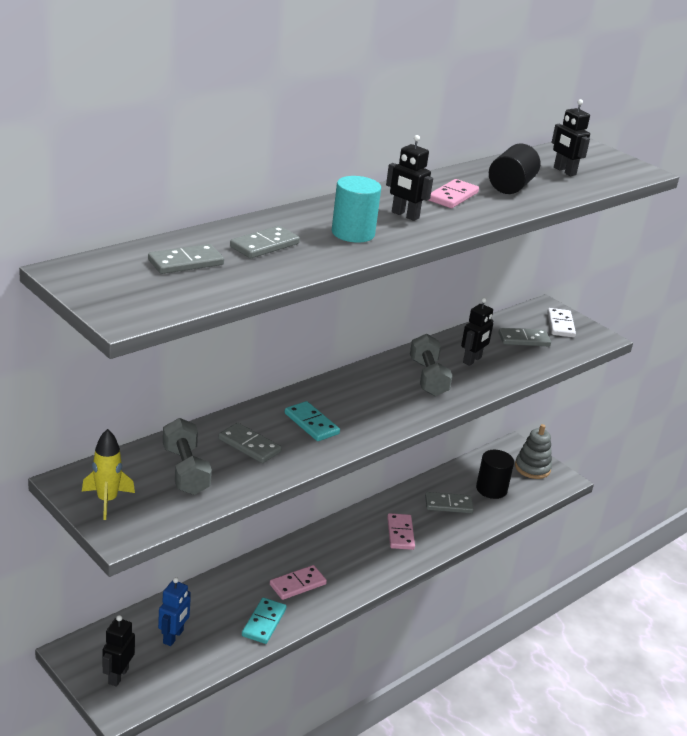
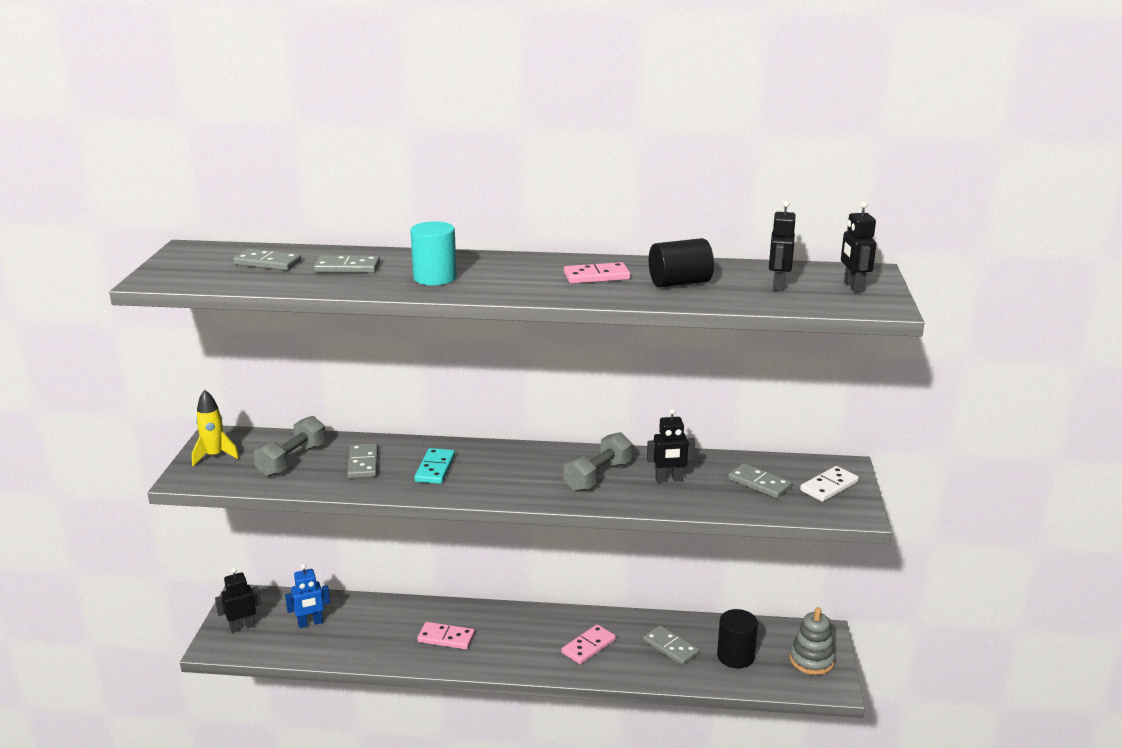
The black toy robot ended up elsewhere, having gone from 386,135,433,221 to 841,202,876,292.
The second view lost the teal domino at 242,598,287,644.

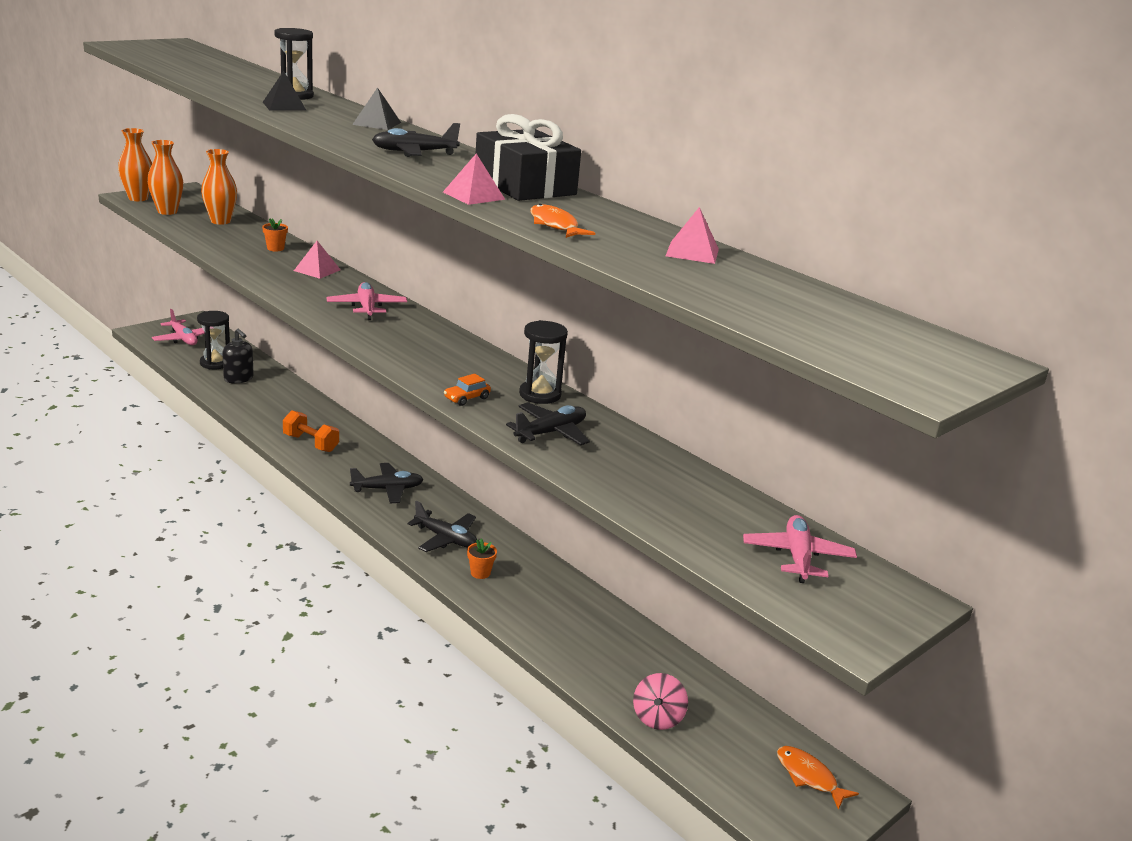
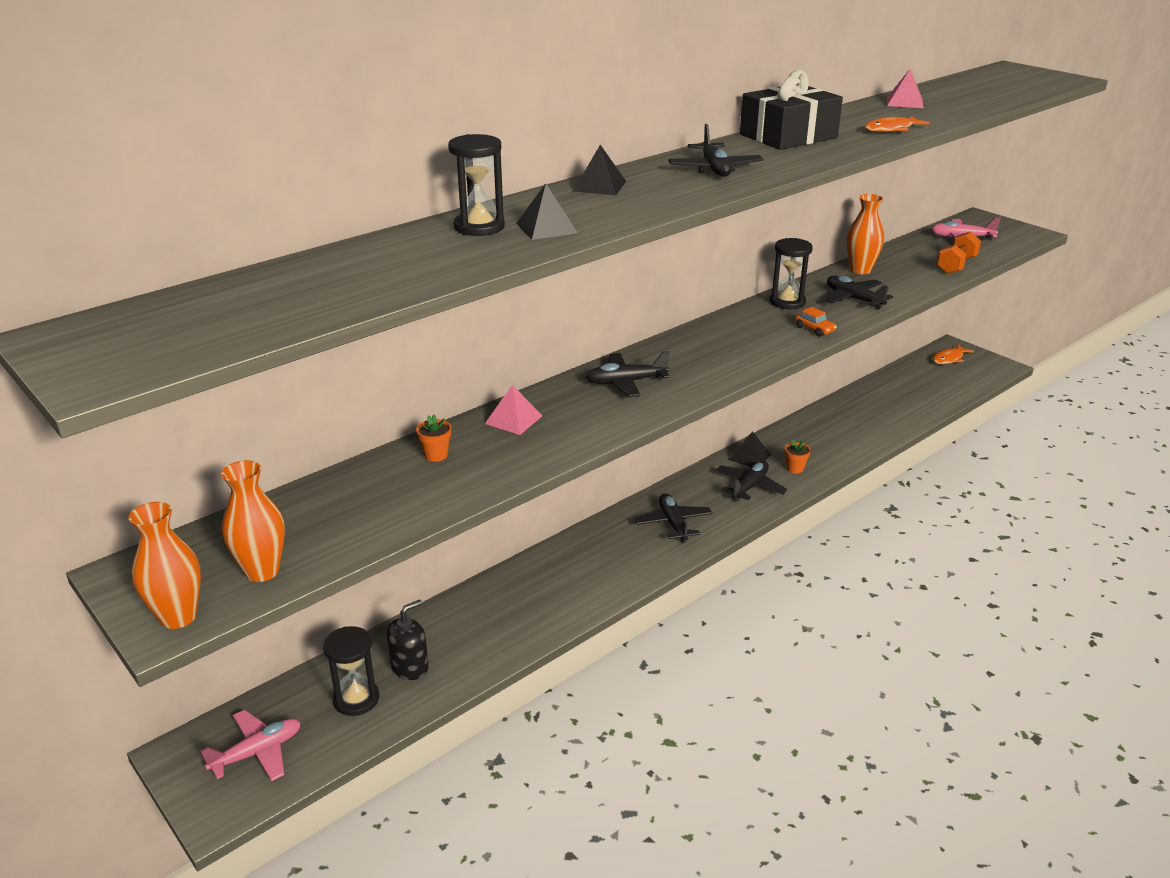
The bright orange flower vase ended up elsewhere, having gone from 201,149,237,225 to 846,194,884,274.
The second view lost the pink solid pyramid at 443,154,505,205.
What was the pink aeroplane at 327,282,407,320 turned into the black aeroplane at 586,351,670,397.
The bright orange dumbbell ended up elsewhere, having gone from 283,410,339,452 to 937,232,981,274.
The second view lost the pink toy top at 633,673,688,730.
The second view gained the black solid pyramid at 729,431,771,467.

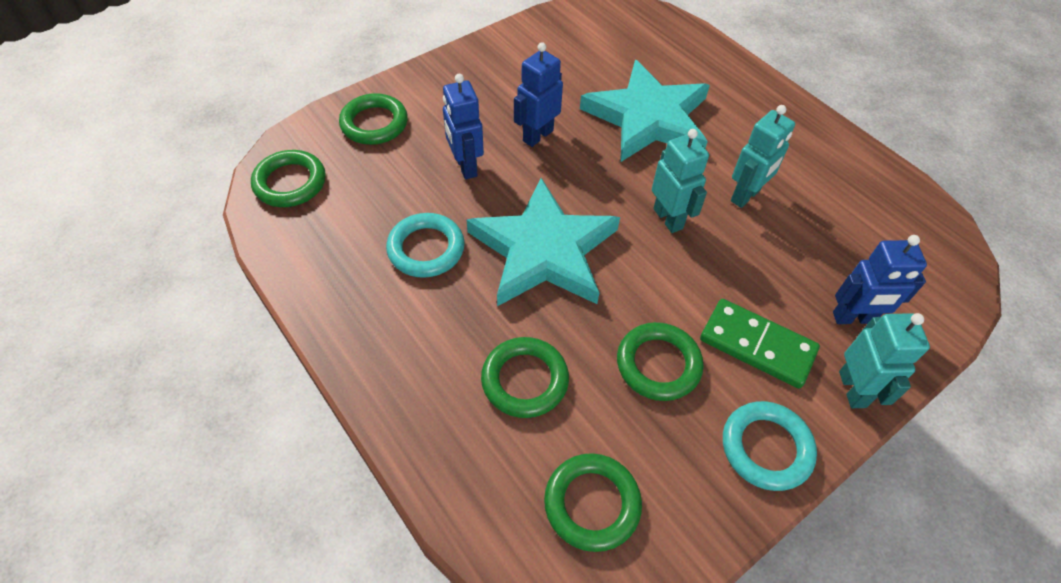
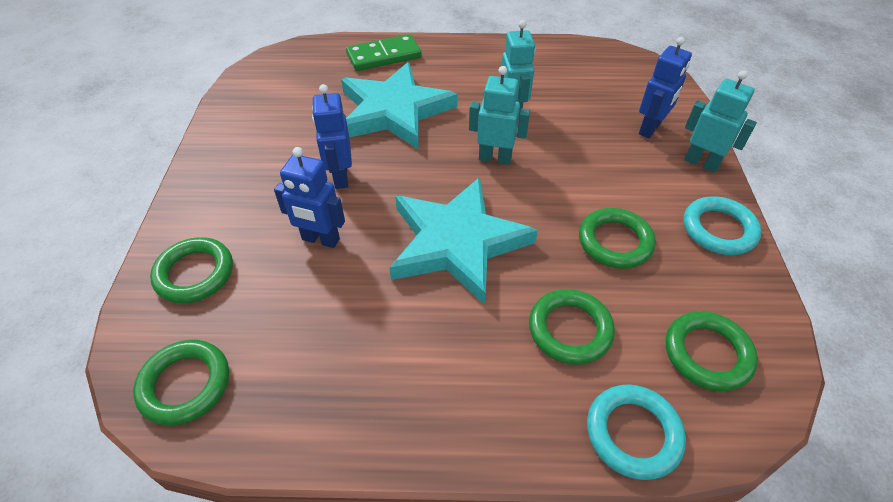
The teal ring ended up elsewhere, having gone from 386,213,465,278 to 587,384,686,480.
The green domino ended up elsewhere, having gone from 700,299,820,388 to 346,34,422,71.

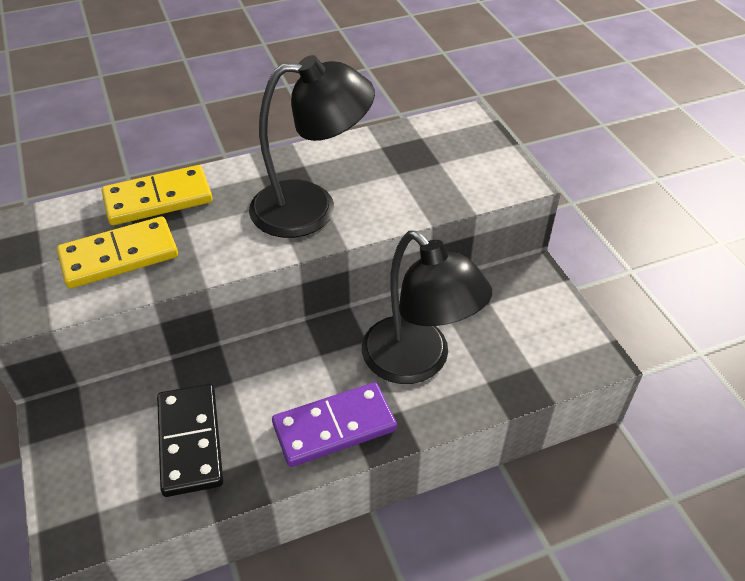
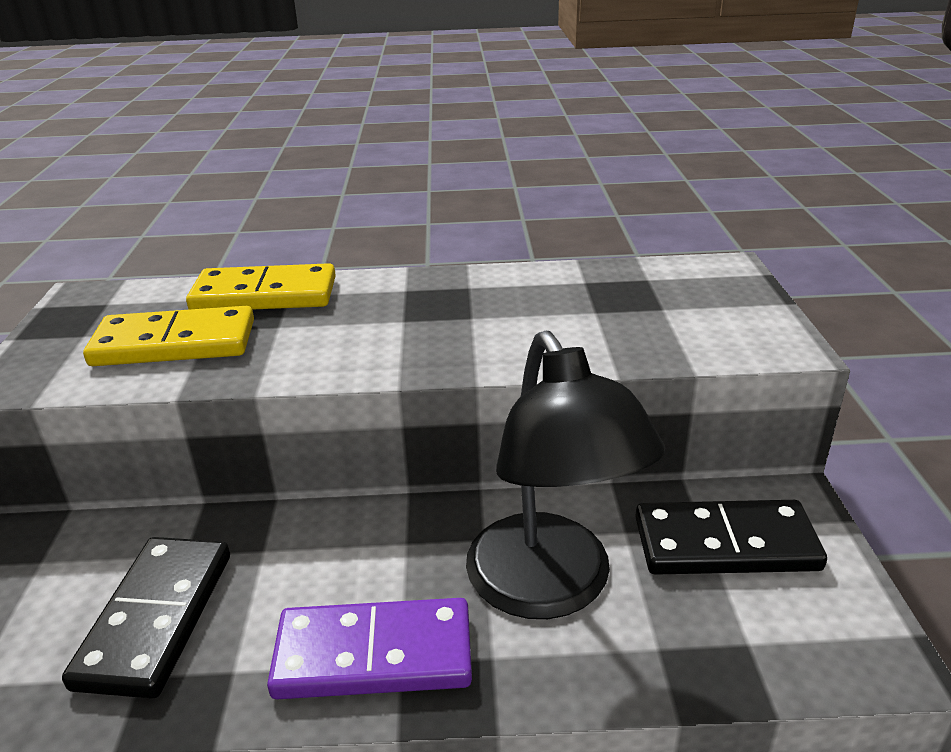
The second view lost the black reading lamp at 249,55,375,238.
The second view gained the black domino at 635,500,827,575.

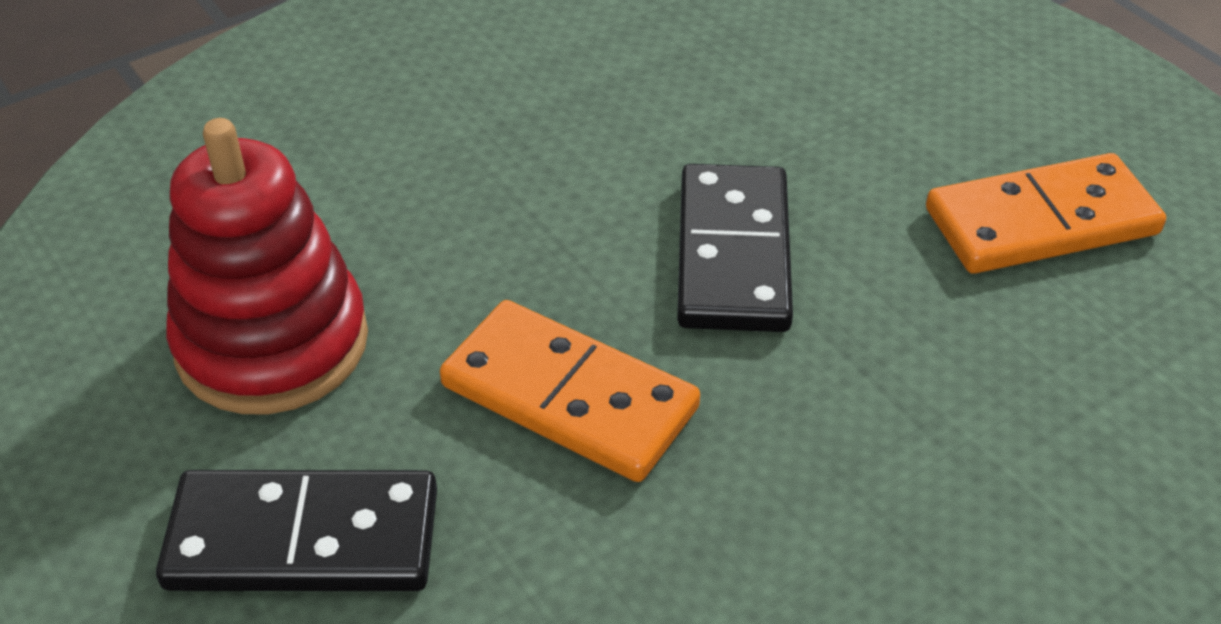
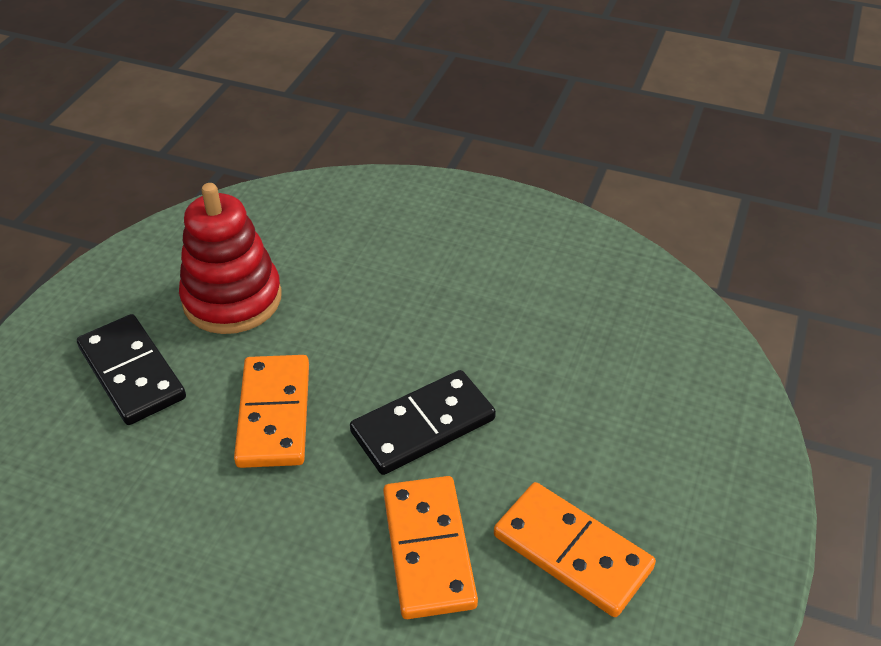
The second view gained the bright orange domino at 383,476,478,619.

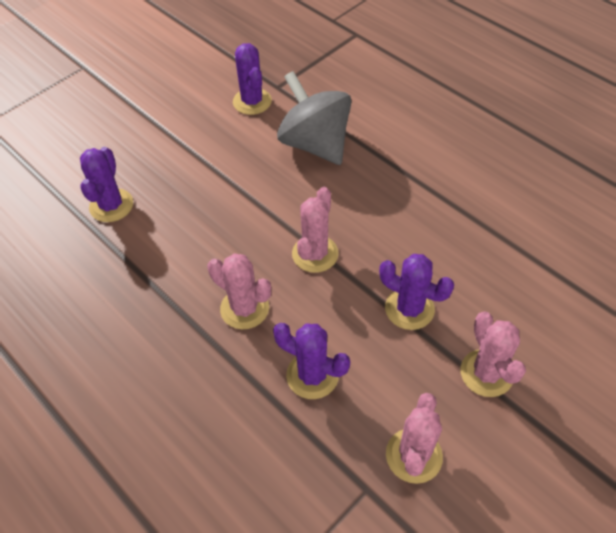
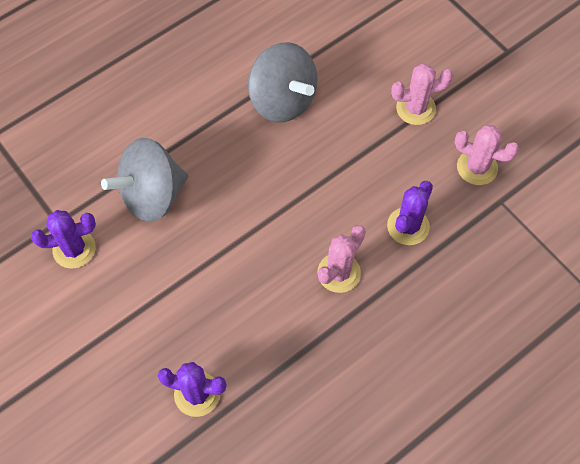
The second view lost the pink saguaro cactus at 292,187,339,273.
The second view lost the violet saguaro cactus at 379,254,454,330.
The second view gained the grey toy top at 248,42,317,123.

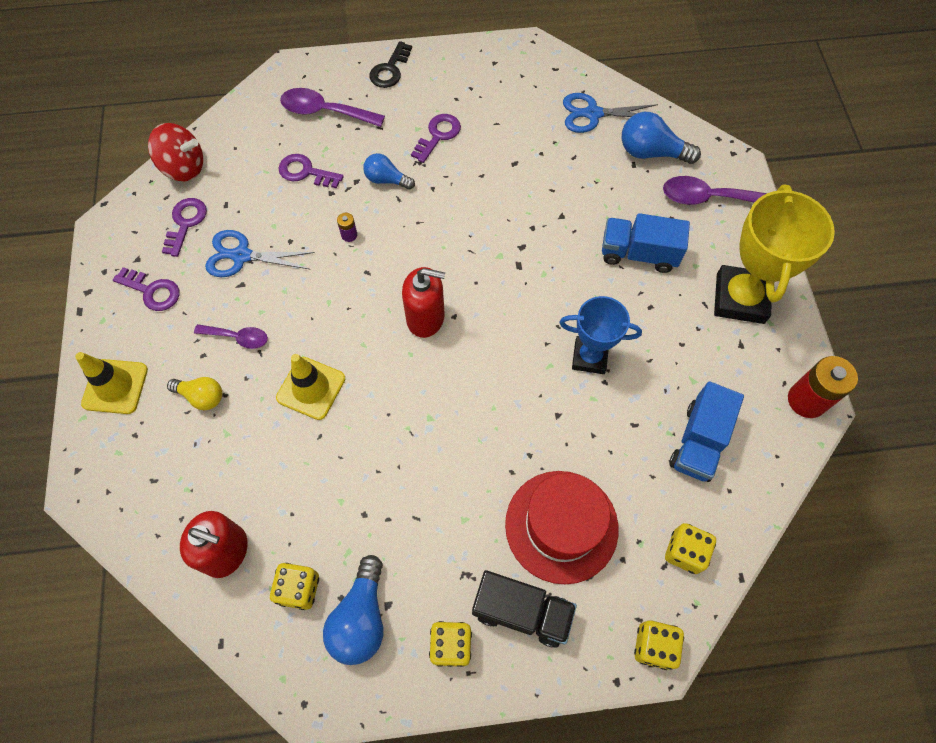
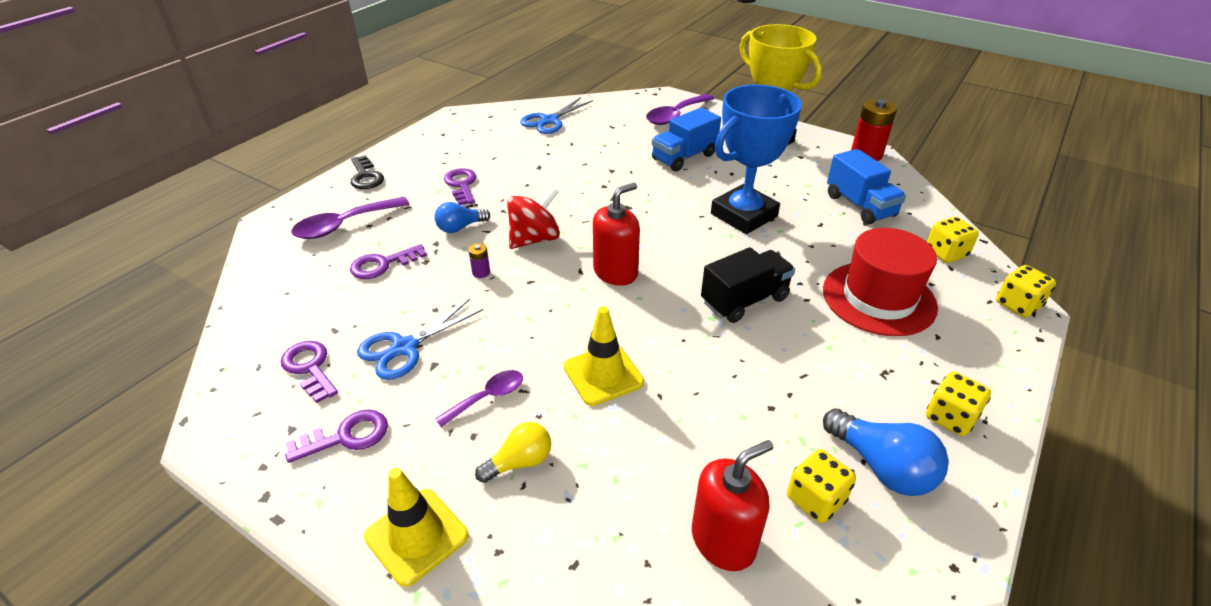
The second view lost the royal blue bulb at 621,112,701,164.
The scarlet toy top ended up elsewhere, having gone from 148,123,203,181 to 507,187,560,249.
The size of the royal blue award cup at 559,296,642,374 changed by a factor of 1.58.
The black lorry ended up elsewhere, having gone from 472,570,577,648 to 701,247,795,323.

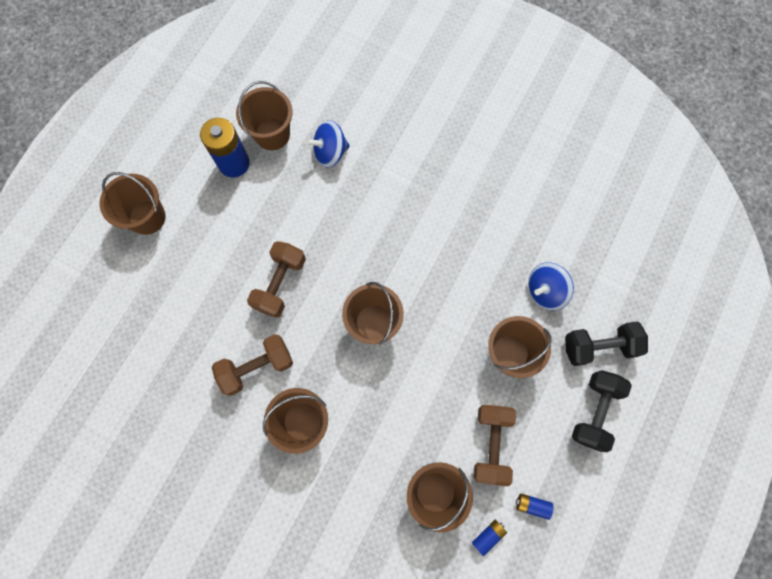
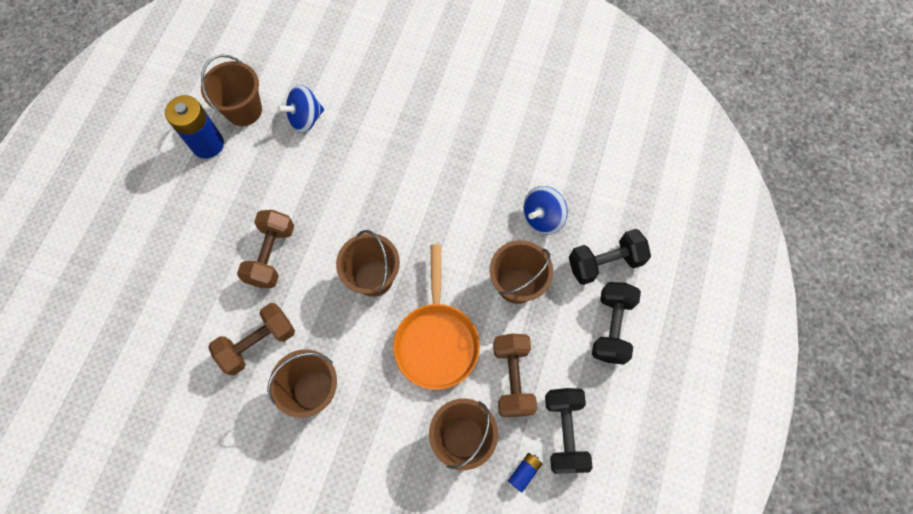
The second view lost the brown pail at 100,172,166,235.
Where the royal blue battery stood at 516,493,553,520, the black dumbbell came to stand at 545,388,593,474.
The second view gained the bright orange pan at 393,244,480,390.

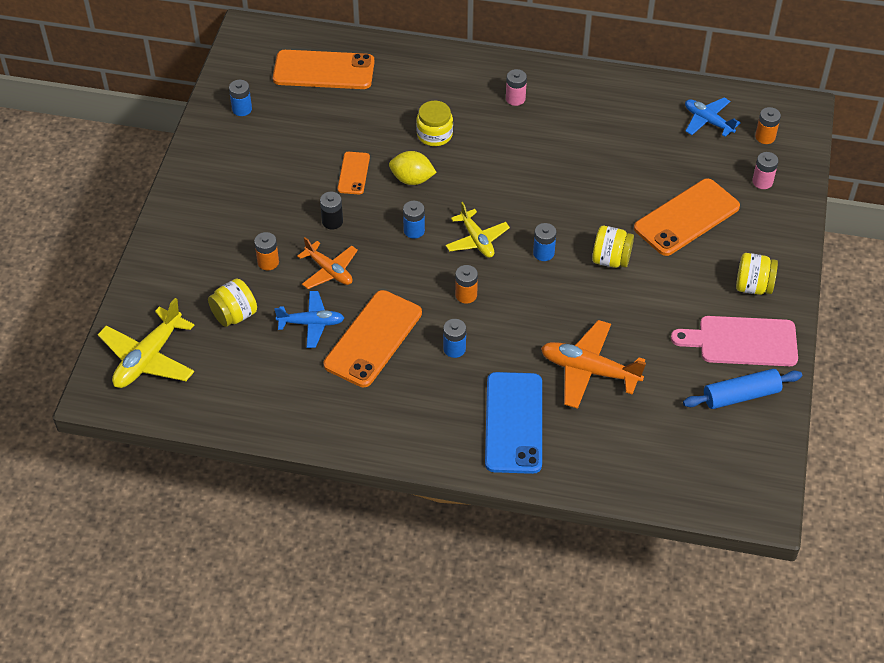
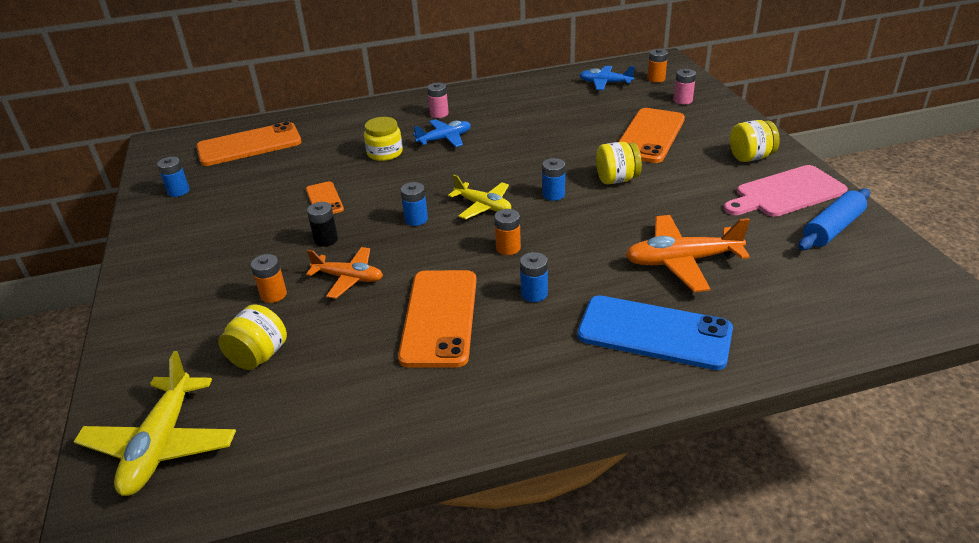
The second view lost the bright yellow lemon at 389,151,437,185.
The royal blue aeroplane ended up elsewhere, having gone from 274,291,344,348 to 413,119,471,147.
The royal blue phone at 485,372,542,474 ended up facing another way, 45 degrees counterclockwise from before.

